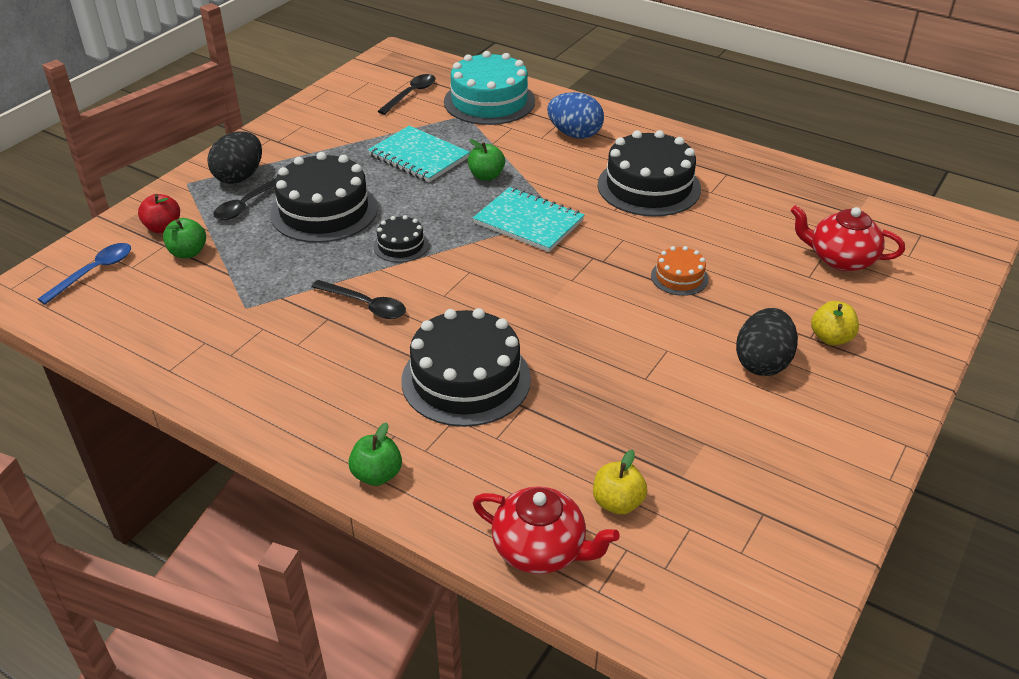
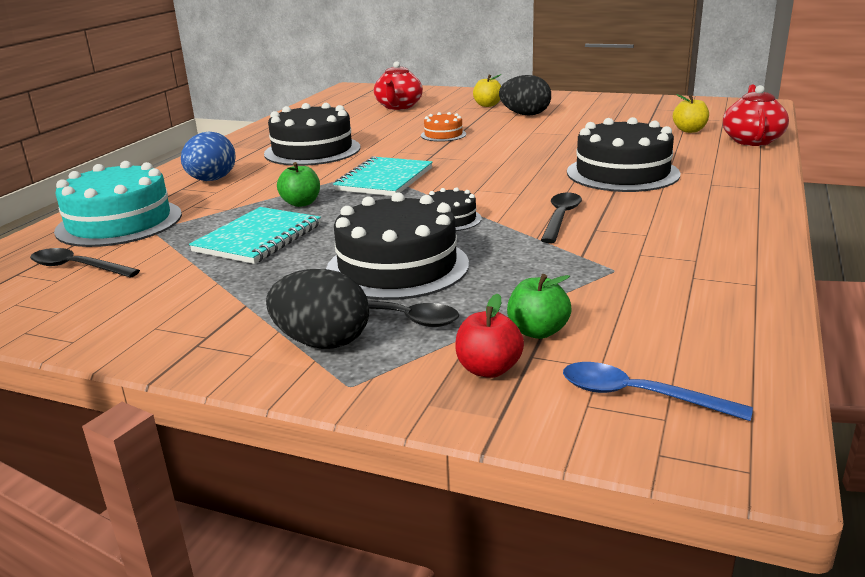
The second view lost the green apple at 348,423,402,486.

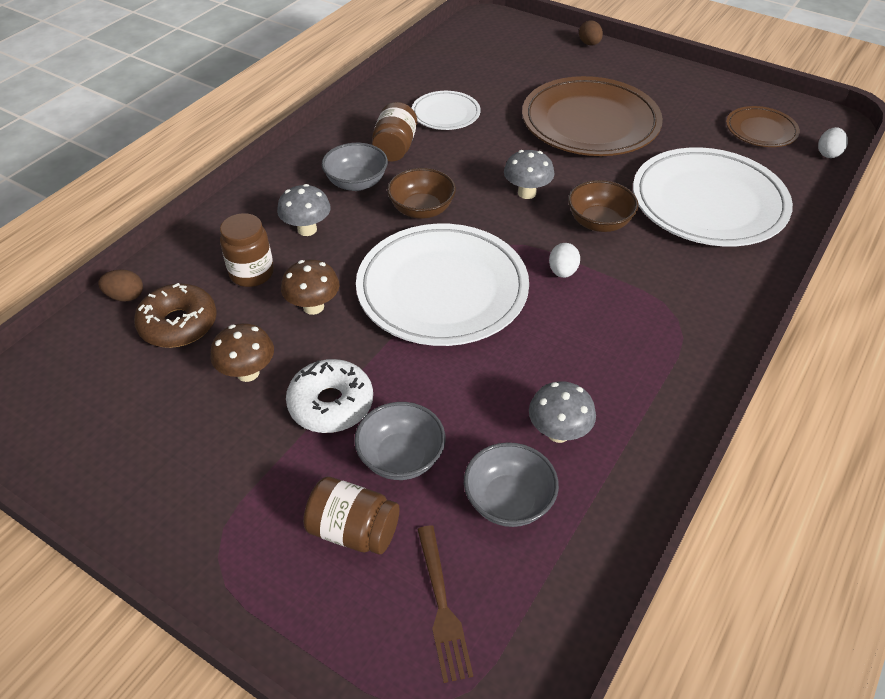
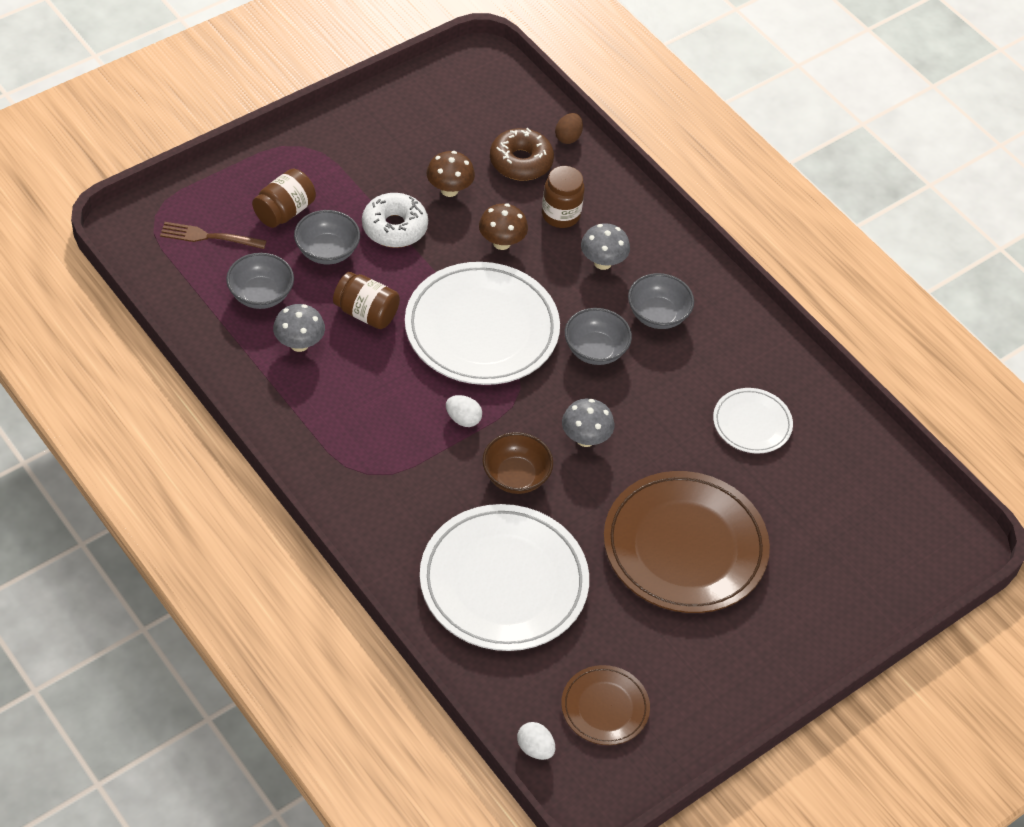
The second view lost the brown egg at 579,20,603,45.
The brown preserve jar ended up elsewhere, having gone from 372,102,417,162 to 333,272,400,329.
What was the brown bowl at 387,168,456,219 turned into the grey bowl at 565,308,632,365.

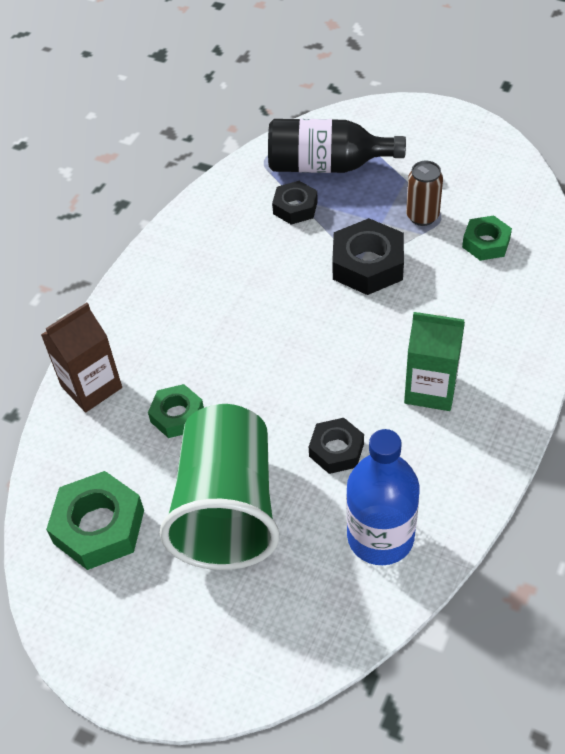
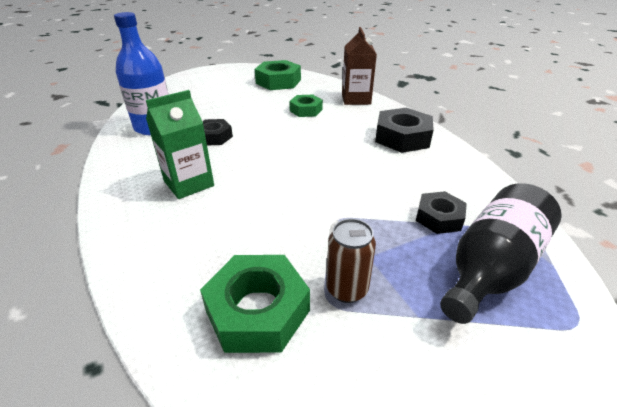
The size of the green hex nut at 462,215,512,261 changed by a factor of 1.61.
The black hex nut ended up elsewhere, having gone from 332,218,404,295 to 375,108,434,153.
The second view lost the green beaker at 160,404,279,570.

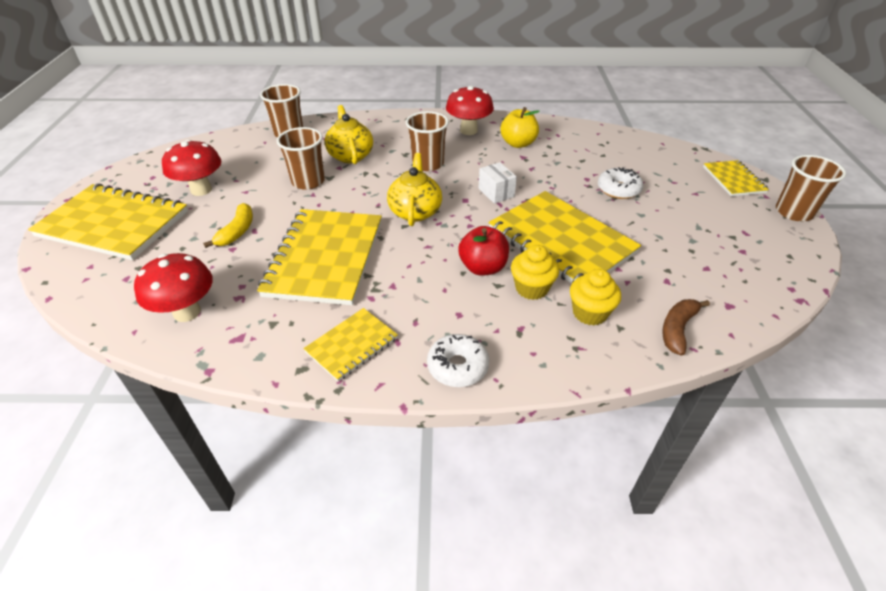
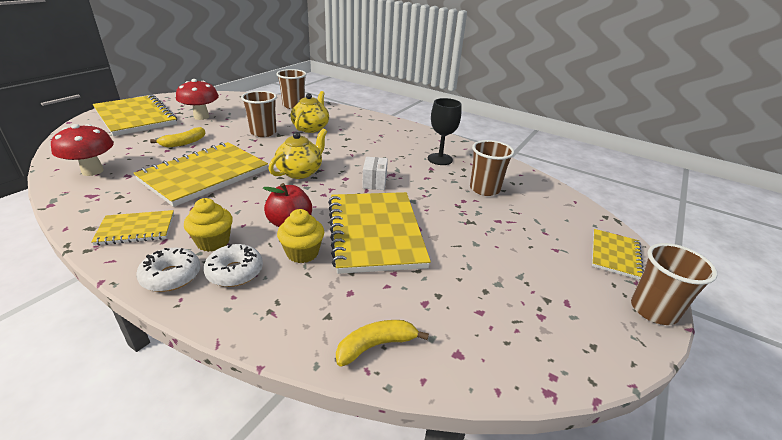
The second view lost the scarlet fungus at 446,86,494,135.
Where the bright yellow apple stood at 500,107,540,148, the black wine glass came to stand at 428,98,462,165.
The brown beaker ended up elsewhere, having gone from 406,111,449,171 to 470,140,514,196.
The white donut ended up elsewhere, having gone from 598,168,643,199 to 203,244,263,287.
The bright yellow cupcake ended up elsewhere, having gone from 570,269,621,326 to 184,198,233,252.
What was the brown banana fruit at 662,299,710,356 turned into the bright yellow banana fruit at 336,320,429,367.

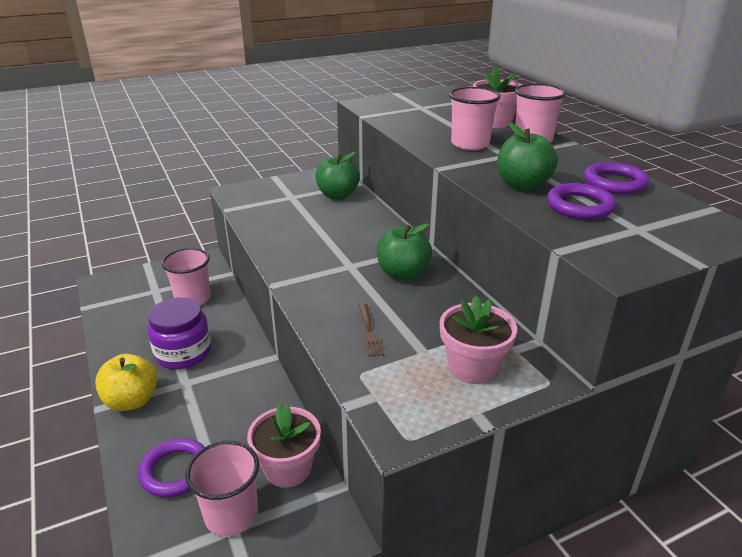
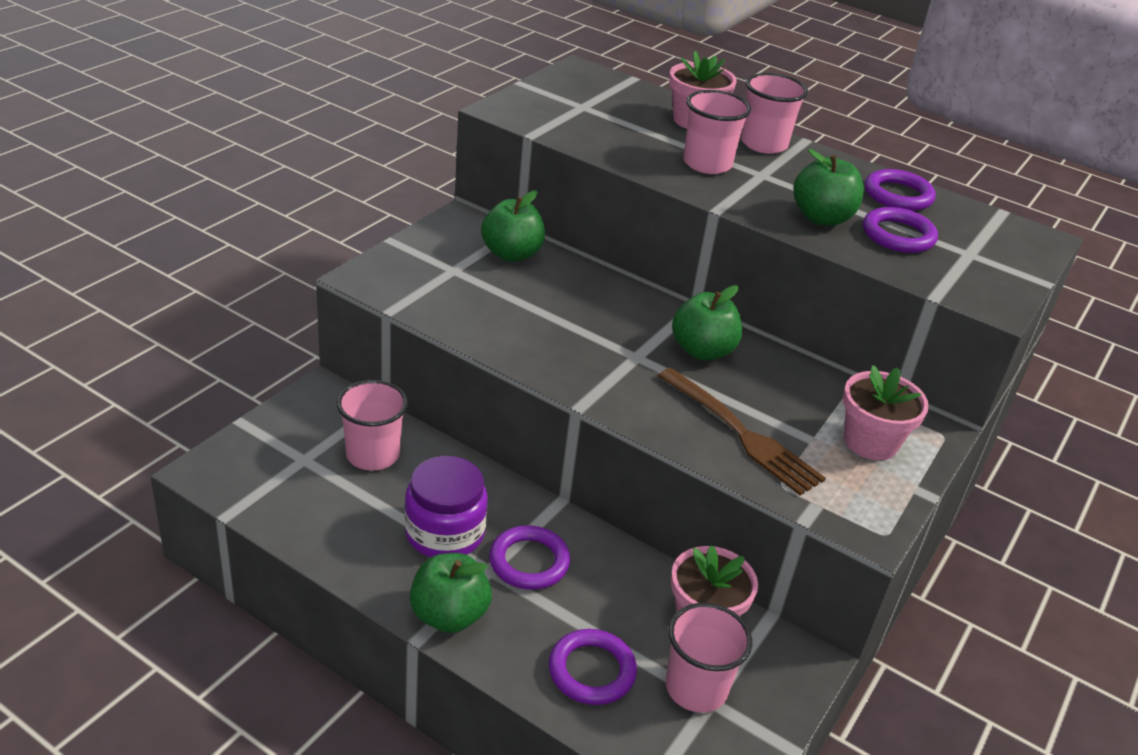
The size of the brown table fork at 359,303,384,357 changed by a factor of 2.06.
What was the bright yellow apple at 95,354,158,411 turned into the green apple at 410,553,492,633.
The second view gained the violet ring at 489,525,570,590.

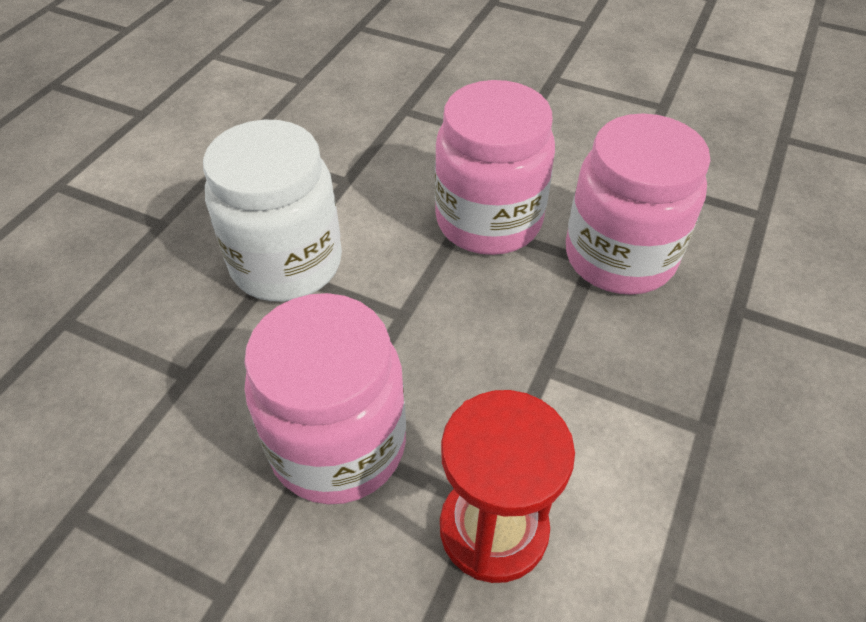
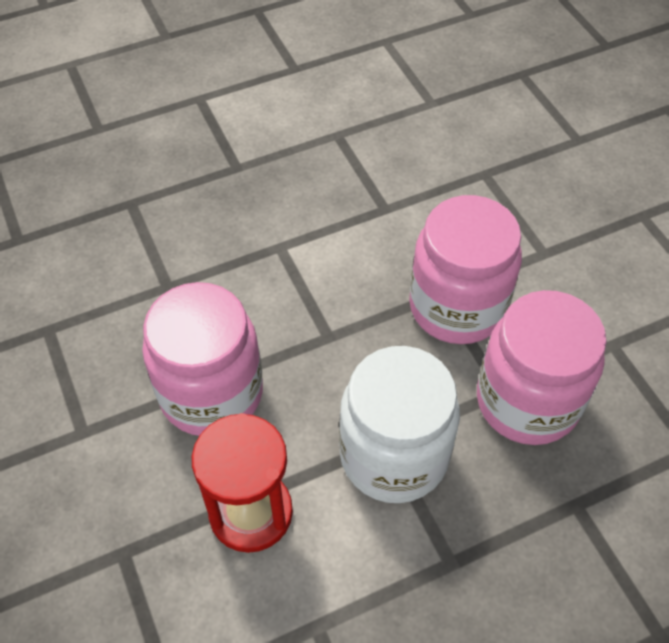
The white preserve jar ended up elsewhere, having gone from 203,120,342,302 to 339,346,460,503.

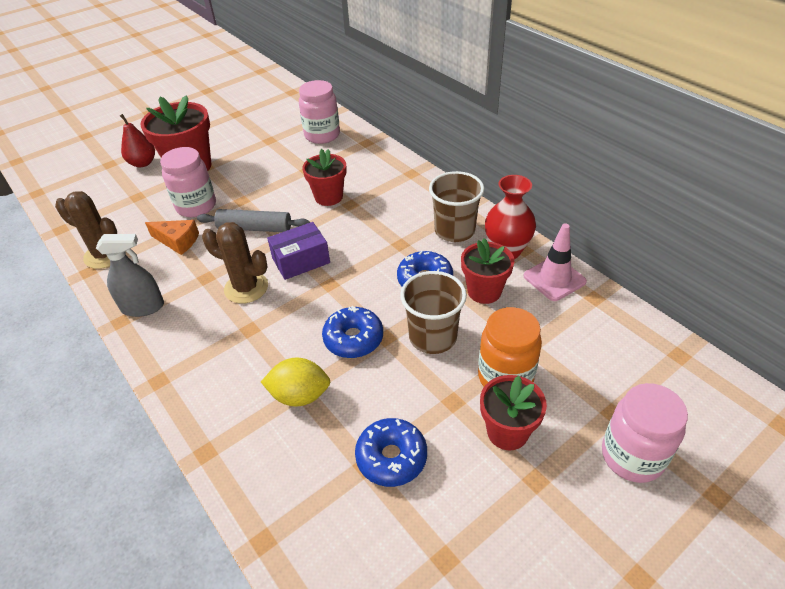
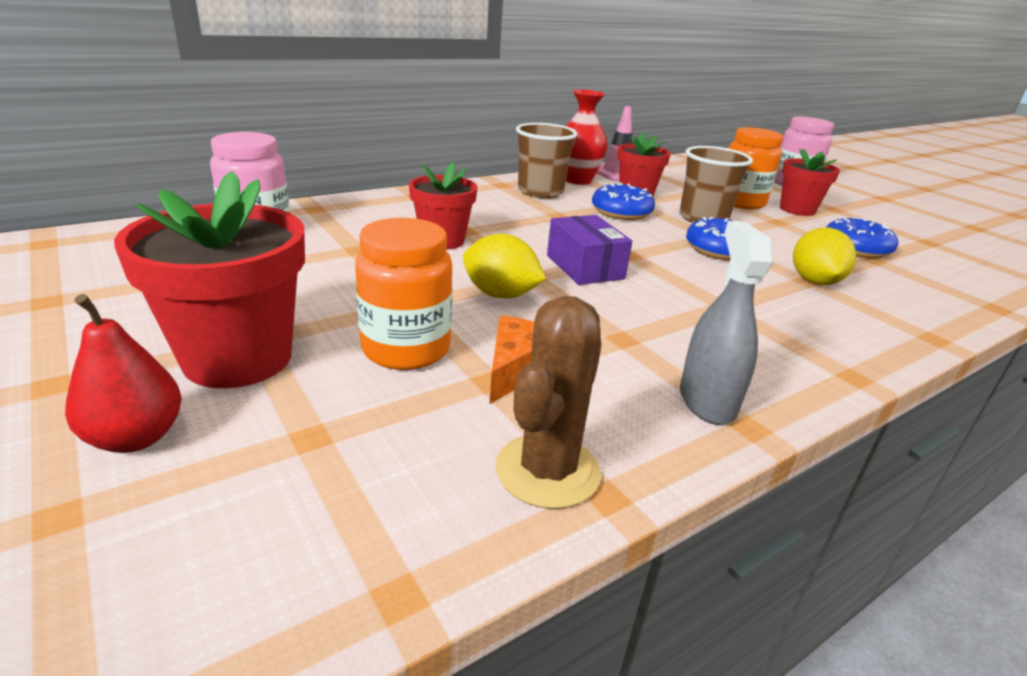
What was the pink preserve jar at 160,147,216,217 turned into the bright orange preserve jar at 355,218,453,370.
Where the grey pastry roller stood at 197,209,310,232, the bright yellow lemon came to stand at 463,234,546,299.
The second view lost the brown saguaro cactus at 202,222,268,304.

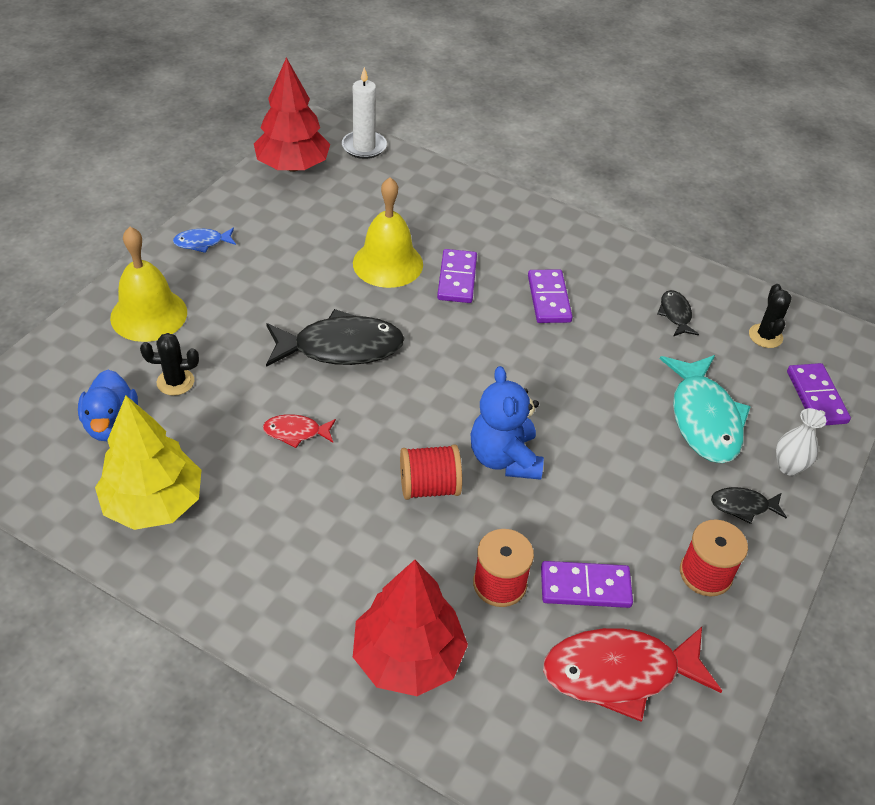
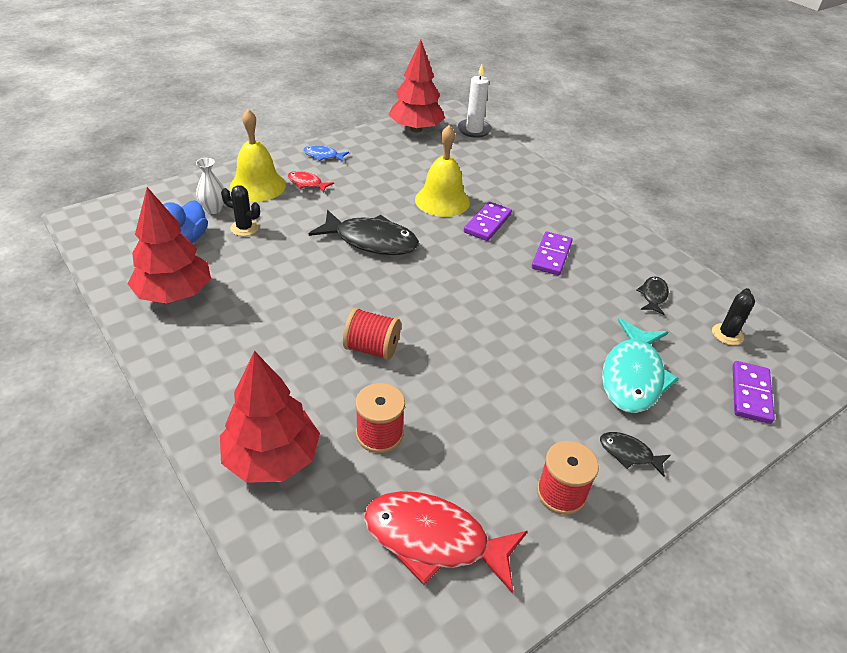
The second view lost the royal blue teddy bear at 471,366,544,480.
What was the bright yellow toy tree at 95,395,201,530 turned into the scarlet toy tree at 128,187,211,304.
The white flower vase ended up elsewhere, having gone from 776,408,826,476 to 196,158,224,214.
The scarlet fish figure ended up elsewhere, having gone from 263,414,336,448 to 287,171,334,193.
The second view lost the violet domino at 541,561,633,608.

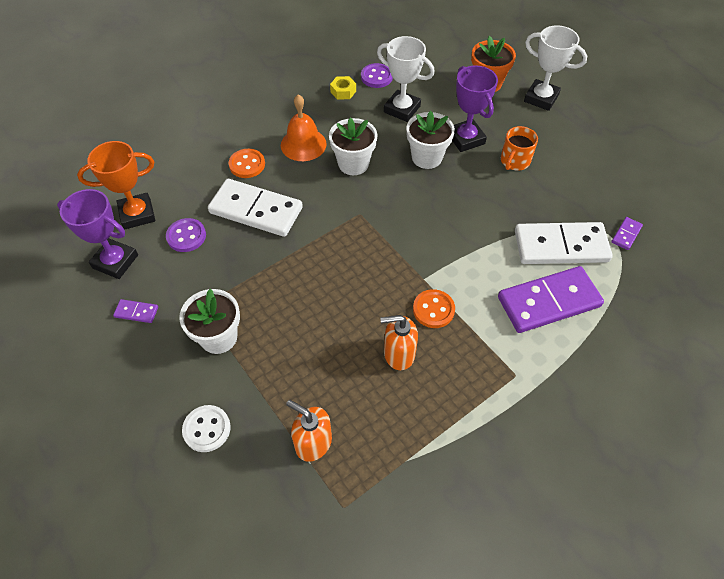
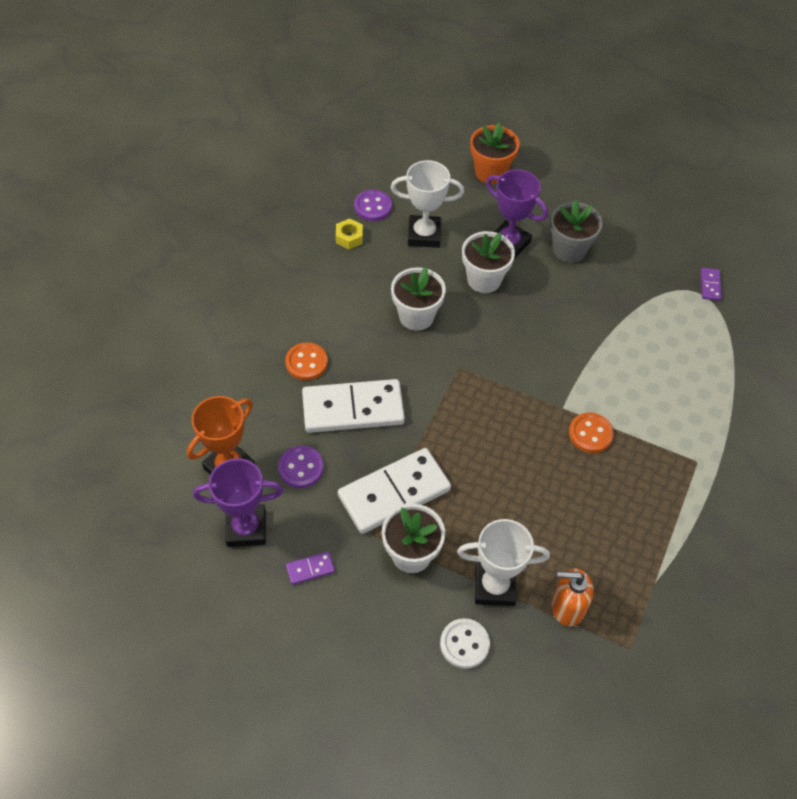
The white award cup ended up elsewhere, having gone from 524,25,587,111 to 457,519,550,606.
The second view lost the bright orange hand bell at 281,94,327,161.
Where the bright orange coffee mug stood at 501,126,538,170, the grey plant pot came to stand at 550,199,603,263.
The white domino ended up elsewhere, having gone from 515,222,613,264 to 338,448,451,534.
The second view lost the violet domino at 498,266,604,333.
The second view lost the bright orange soap pump at 380,315,418,370.

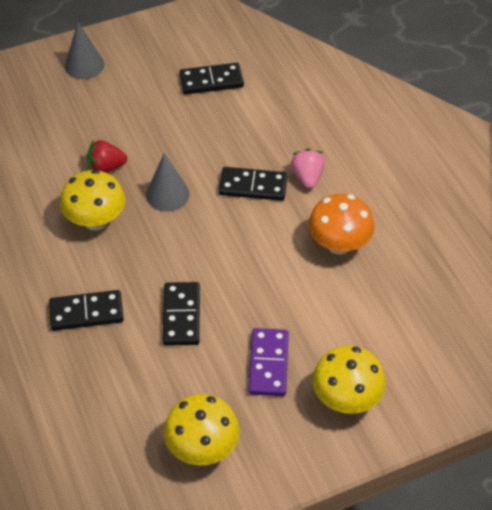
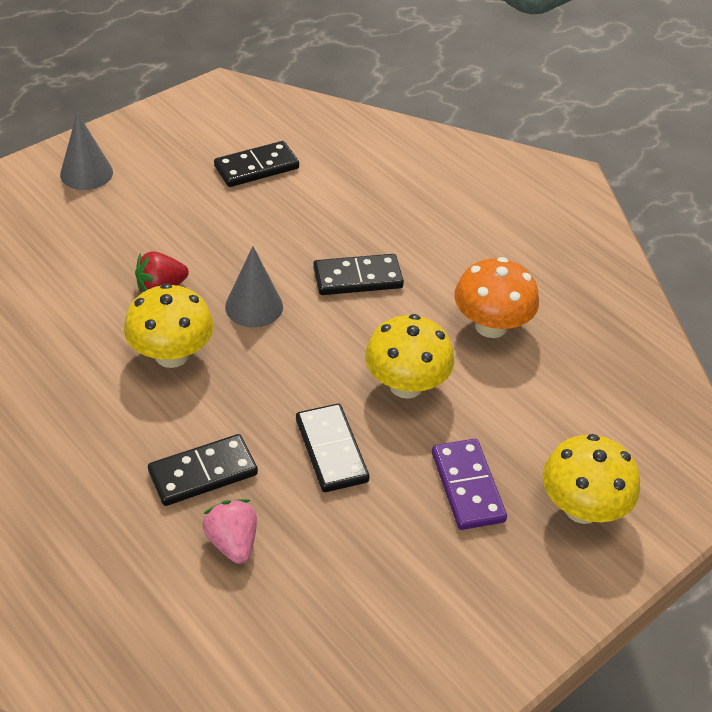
The pink strawberry ended up elsewhere, having gone from 291,148,325,189 to 203,499,257,564.
The bright yellow fungus ended up elsewhere, having gone from 164,394,240,466 to 365,314,454,399.

